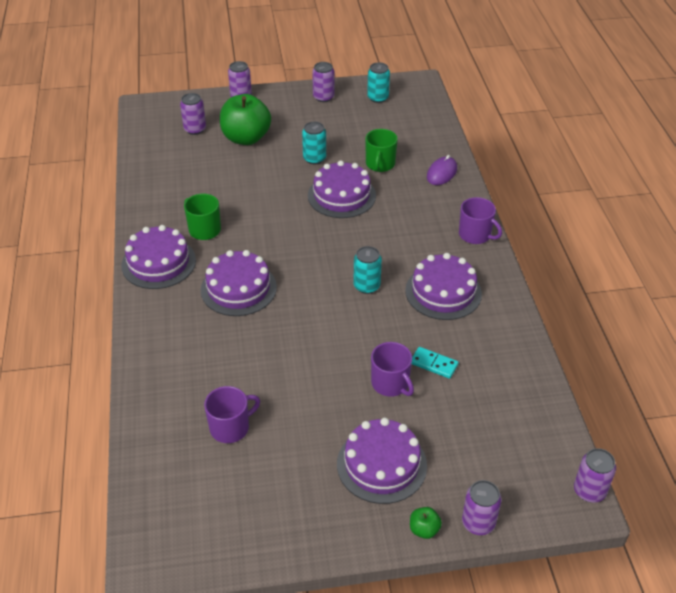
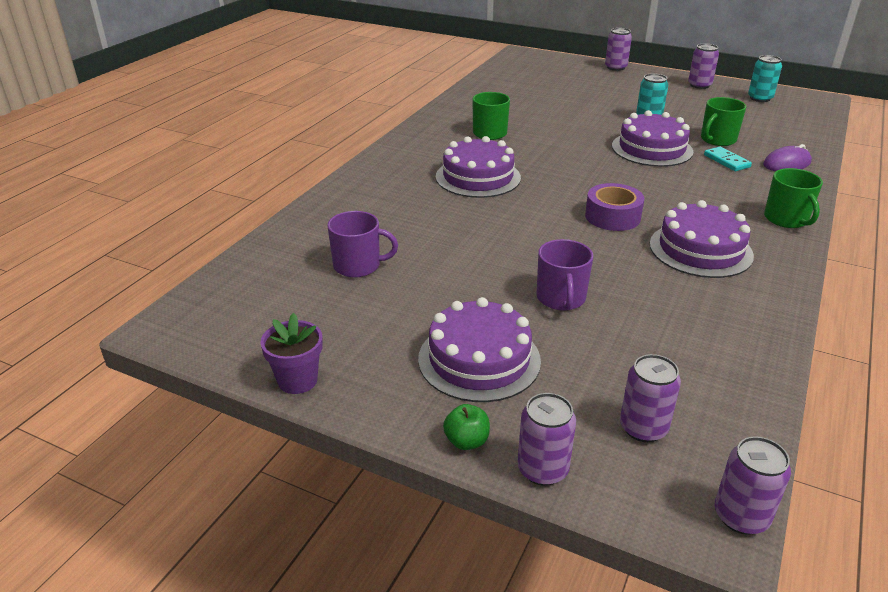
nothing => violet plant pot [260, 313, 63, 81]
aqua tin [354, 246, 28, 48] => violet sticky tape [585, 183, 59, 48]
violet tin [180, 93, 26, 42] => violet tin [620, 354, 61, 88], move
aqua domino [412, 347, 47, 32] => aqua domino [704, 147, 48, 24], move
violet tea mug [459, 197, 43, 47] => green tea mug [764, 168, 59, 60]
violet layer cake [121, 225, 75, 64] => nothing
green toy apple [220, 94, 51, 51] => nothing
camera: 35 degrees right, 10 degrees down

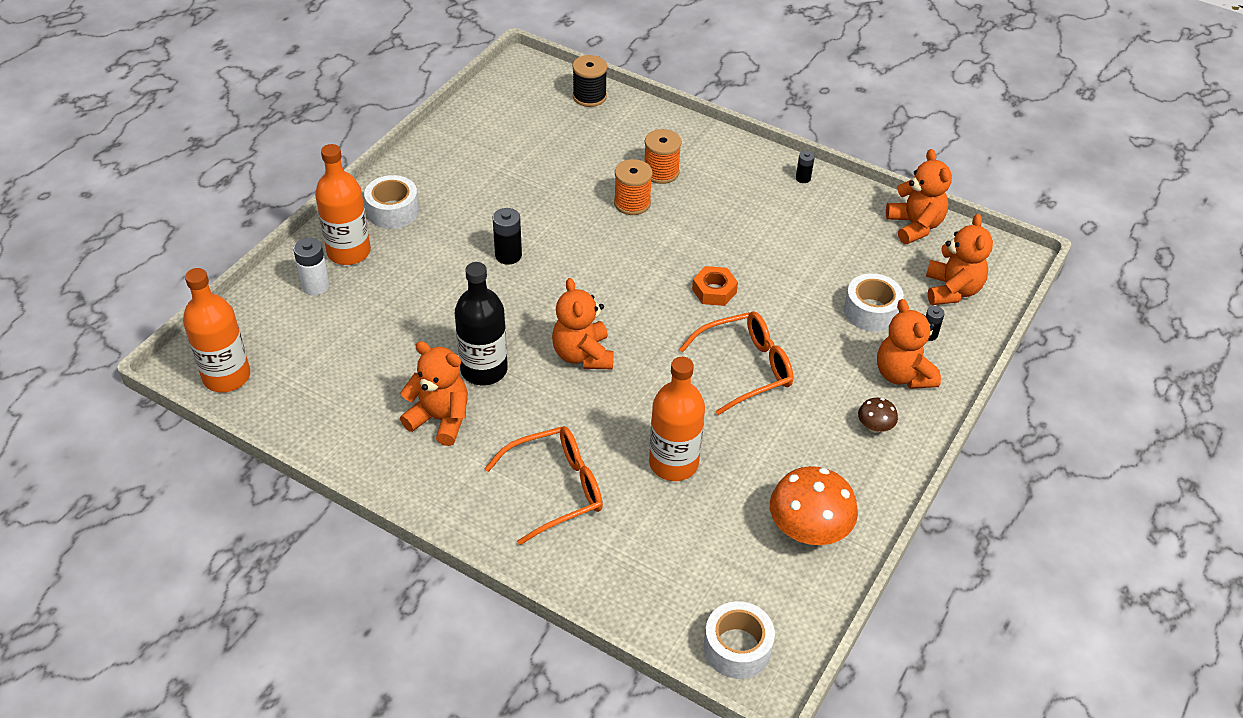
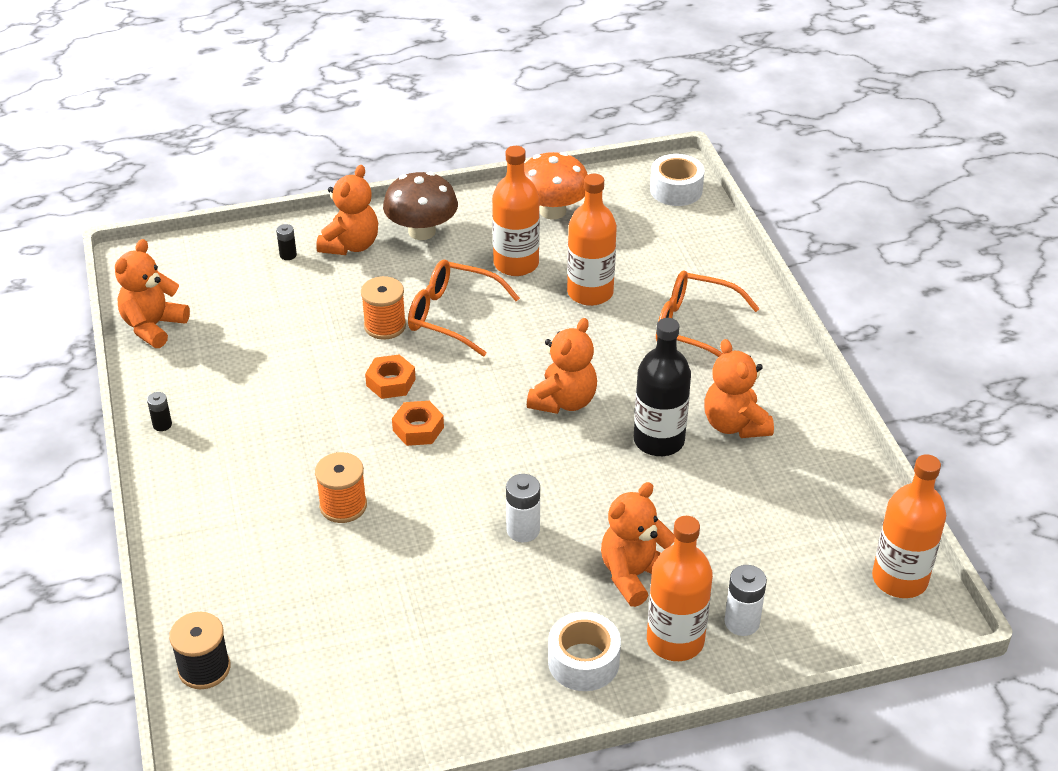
bright orange spool [645, 129, 37, 55] => bright orange spool [361, 276, 45, 64], move
brown toadstool [858, 397, 40, 36] => brown toadstool [383, 172, 75, 68], x2.05
nothing => bright orange hex nut [392, 401, 52, 45]
nothing => bright orange flask [492, 146, 48, 130]
black battery [493, 208, 29, 57] => white battery [506, 474, 34, 68]
bright orange stuffed bear [926, 214, 67, 91] => bright orange stuffed bear [601, 482, 74, 125], move
white sticky tape [844, 273, 60, 59] => nothing
camera: 135 degrees left, 5 degrees down

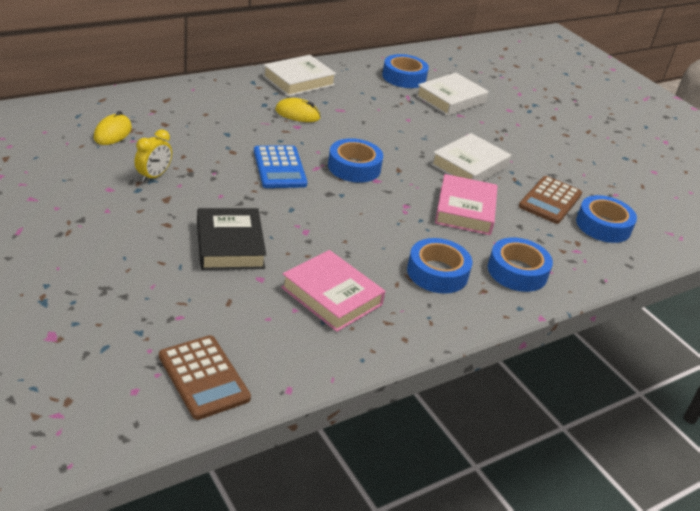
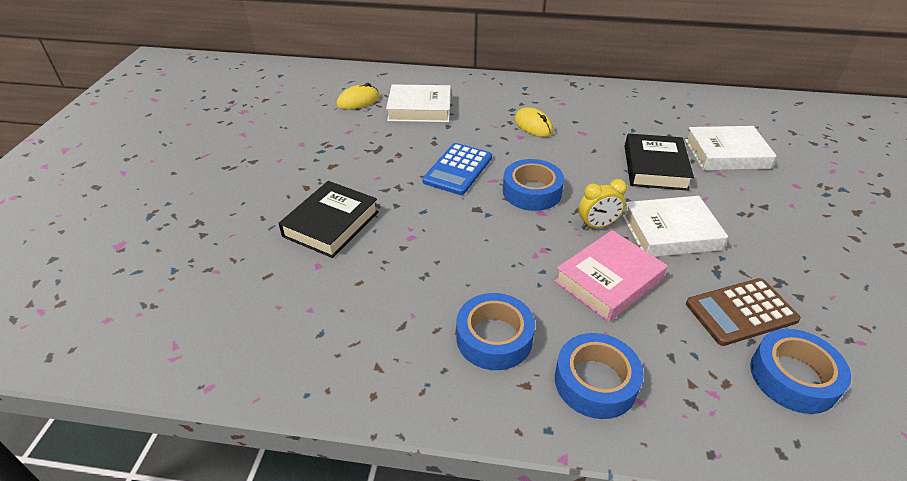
white book [263, 55, 73, 41] => white book [386, 84, 65, 38], move
golden alarm clock [134, 129, 38, 53] => golden alarm clock [579, 179, 48, 50], move
nothing => black book [625, 133, 69, 58]
brown pocket calculator [159, 335, 92, 85] => nothing
pink book [281, 250, 104, 82] => nothing
royal blue sticky tape [382, 54, 47, 34] => nothing
camera: 45 degrees right, 5 degrees up

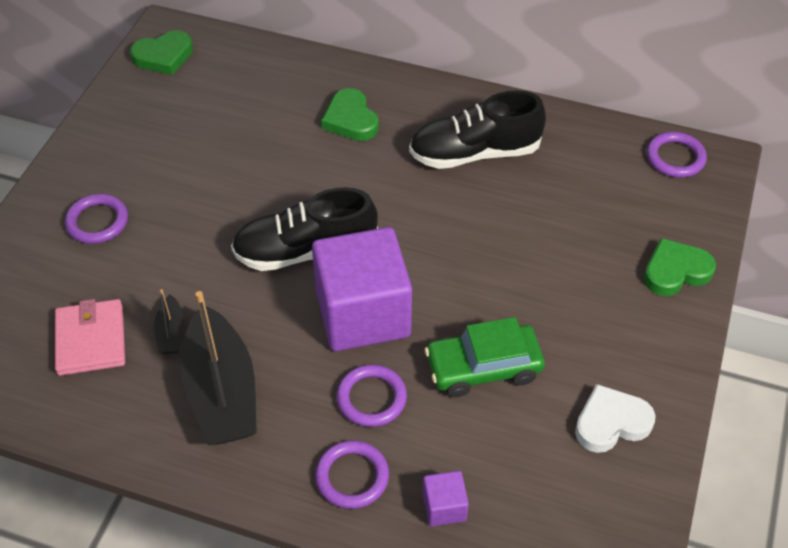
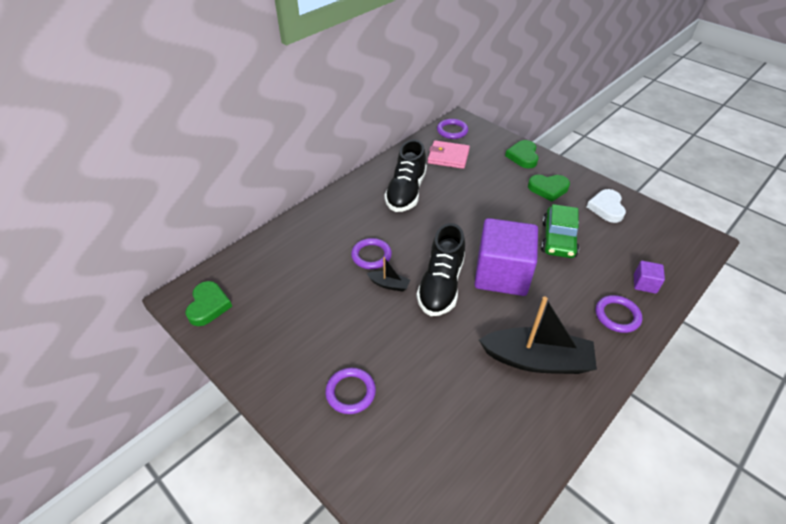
violet hoop [336, 364, 71, 63] => violet hoop [351, 238, 41, 31], move
black boat [154, 289, 31, 65] => black boat [366, 257, 44, 35], move
pink billfold [55, 299, 70, 77] => pink billfold [428, 140, 42, 29], move
green heart shape [321, 88, 58, 53] => green heart shape [528, 175, 42, 27], move
camera: 65 degrees left, 5 degrees down

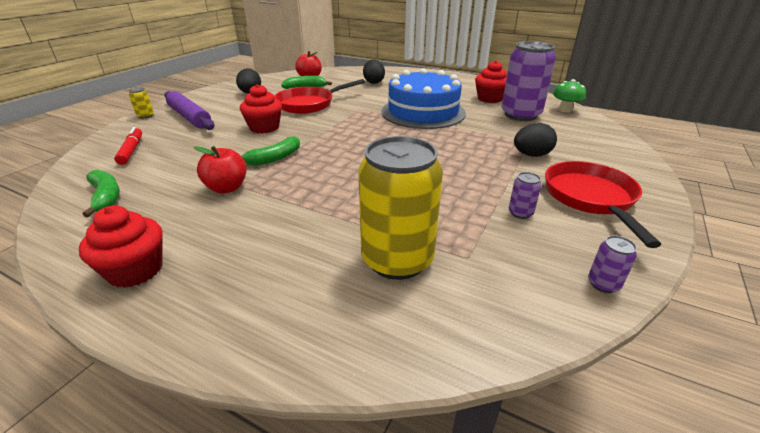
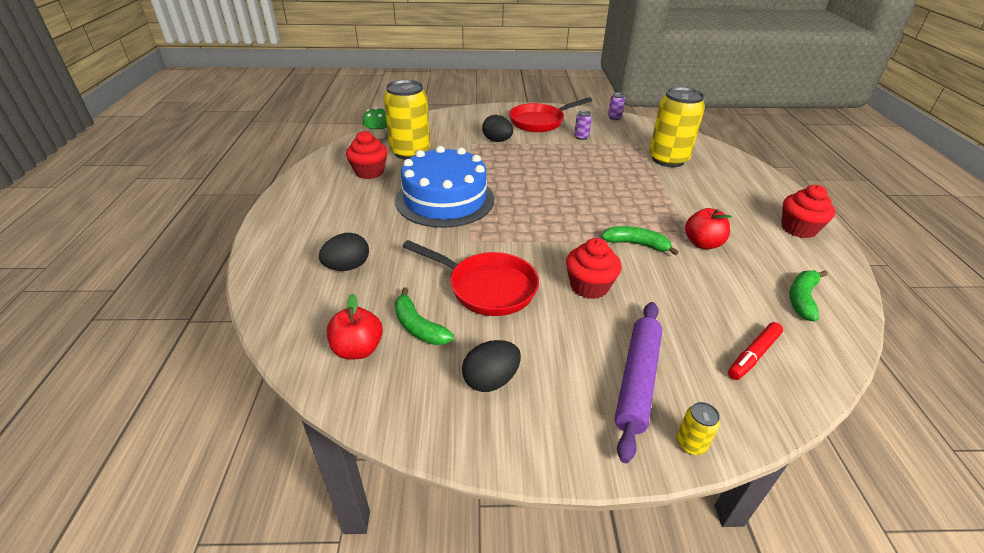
violet tin [502, 41, 54, 80] => golden tin [384, 80, 46, 80]
camera: 120 degrees left, 5 degrees up

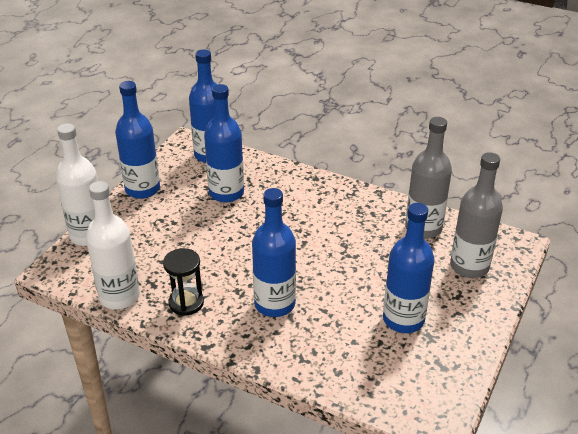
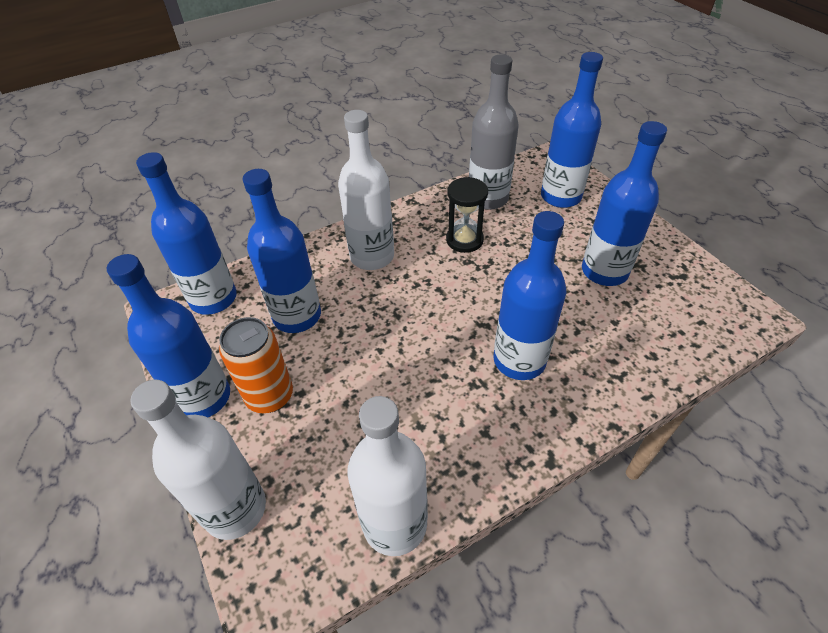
nothing => bright orange tin [219, 317, 74, 96]
nothing => white flask [338, 110, 56, 160]
black hourglass [163, 248, 41, 68] => black hourglass [446, 177, 42, 76], move
gray flask [450, 152, 53, 126] => royal blue flask [541, 52, 62, 156]
camera: 55 degrees left, 10 degrees up

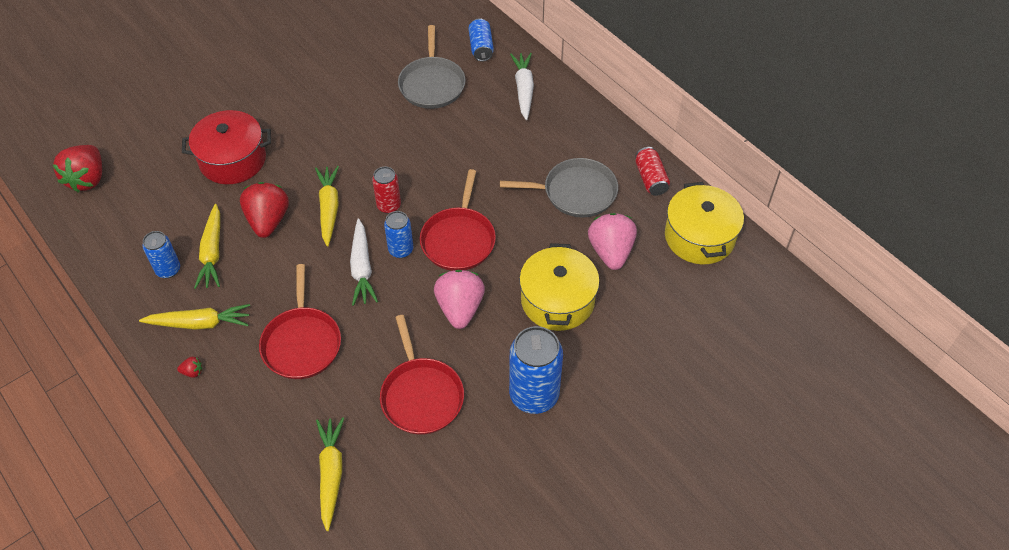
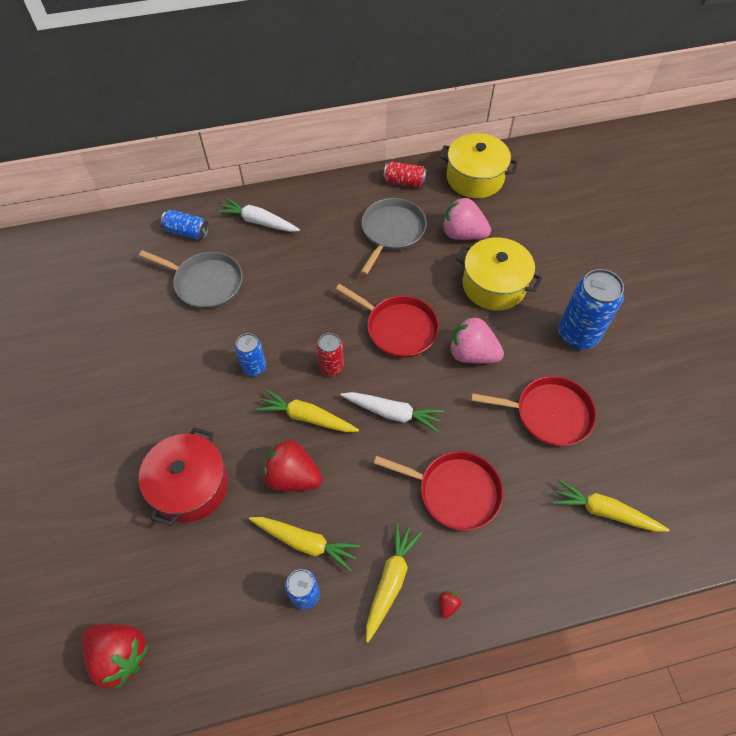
royal blue tin [384, 211, 29, 47] => royal blue tin [235, 333, 31, 43], move
camera: 65 degrees left, 5 degrees up

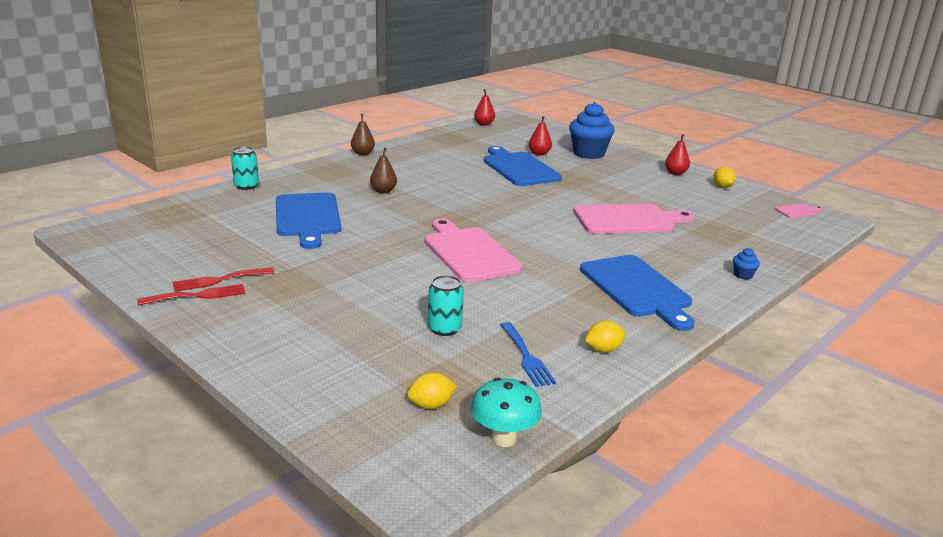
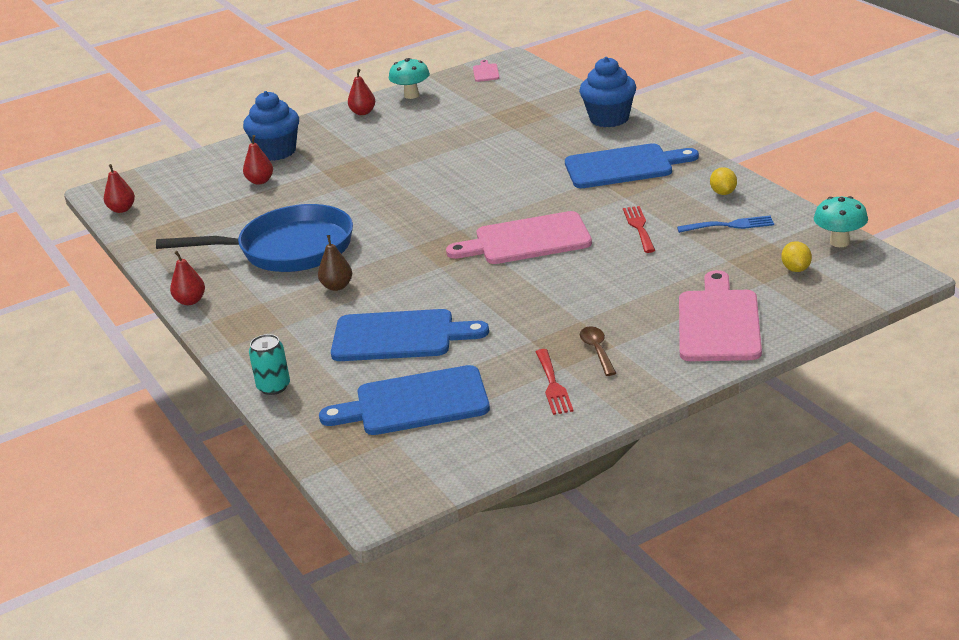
nothing => royal blue frying pan [156, 204, 197, 68]
brown toy pear [351, 114, 24, 41] => red toy pear [170, 251, 35, 54]
royal blue chopping board [484, 146, 78, 40] => royal blue chopping board [319, 365, 171, 70], move
golden toy lemon [713, 167, 23, 21] => aqua toadstool [389, 58, 41, 41]
royal blue fairy cake [733, 248, 27, 32] => royal blue fairy cake [579, 57, 57, 70], x2.41
nothing => brown teaspoon [580, 326, 36, 50]
red fork [137, 284, 108, 22] => red fork [623, 206, 32, 47], move
pink chopping board [573, 204, 122, 30] => pink chopping board [679, 270, 83, 91], move
aqua tin [428, 275, 36, 61] => nothing
camera: 70 degrees left, 5 degrees up

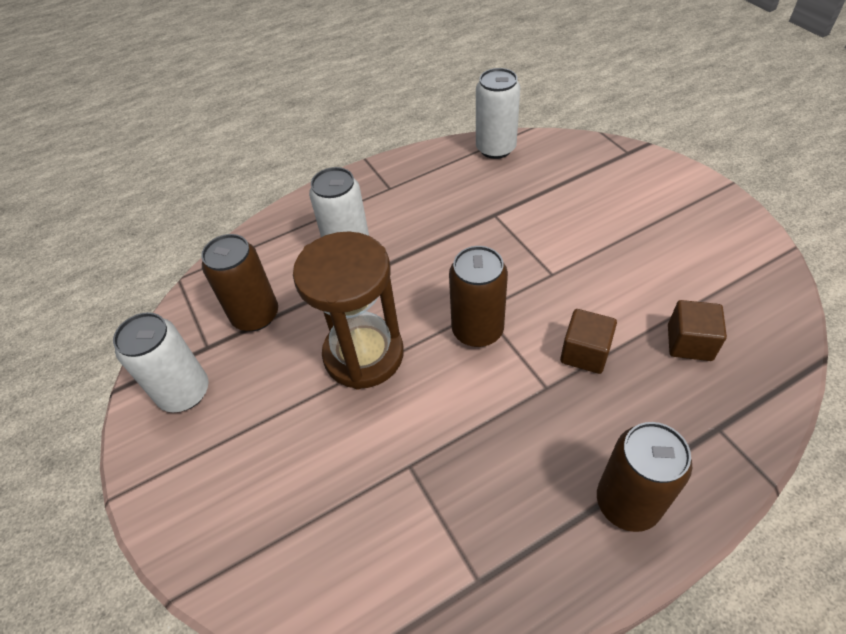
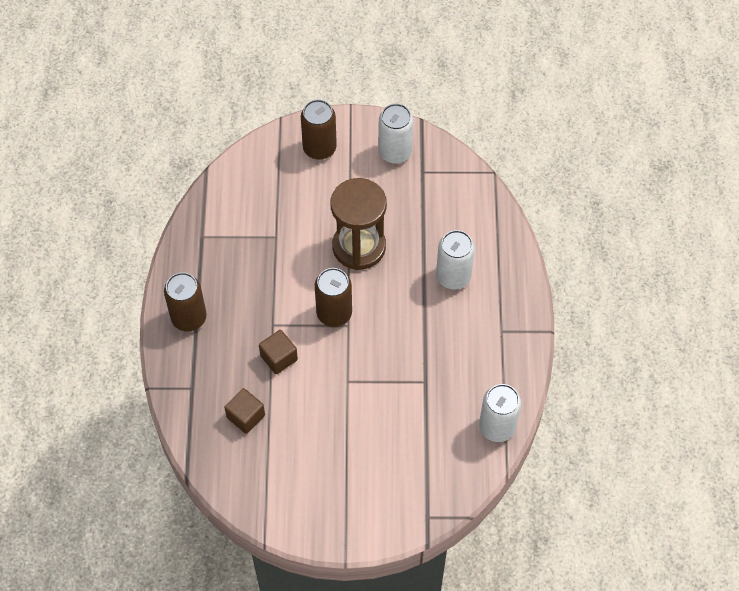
brown tin [201, 234, 77, 97] => brown tin [301, 99, 36, 60], move
camera: 115 degrees right, 10 degrees up

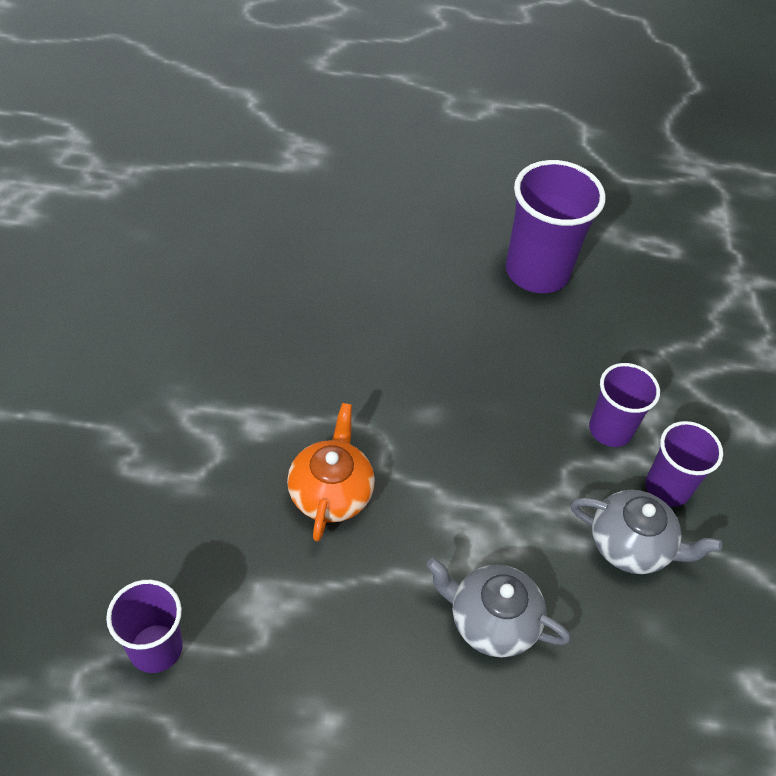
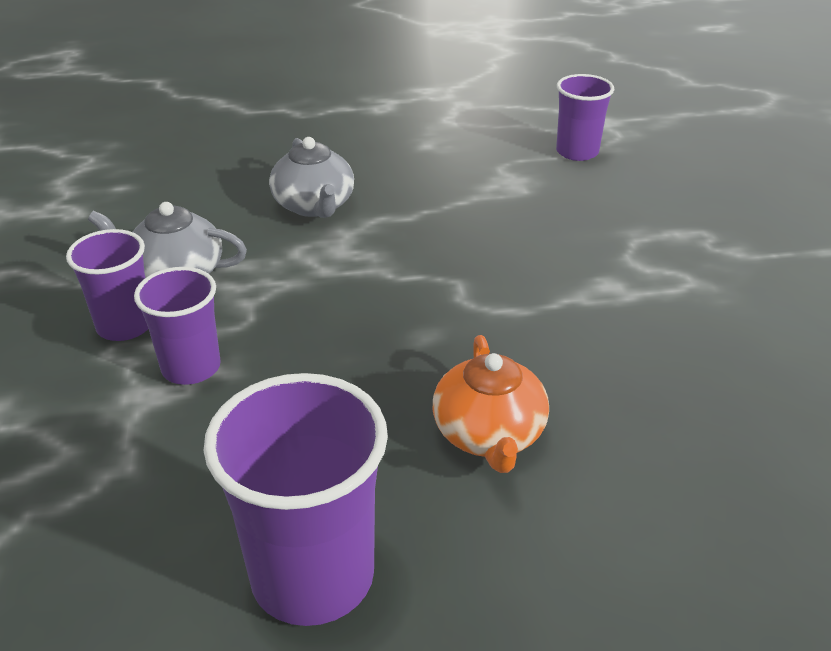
gray china teapot [426, 558, 145, 100] => gray china teapot [269, 137, 85, 81], 60 degrees clockwise
bright orange china teapot [287, 403, 88, 139] => bright orange china teapot [433, 335, 116, 138], move
camera: 170 degrees right, 15 degrees down

